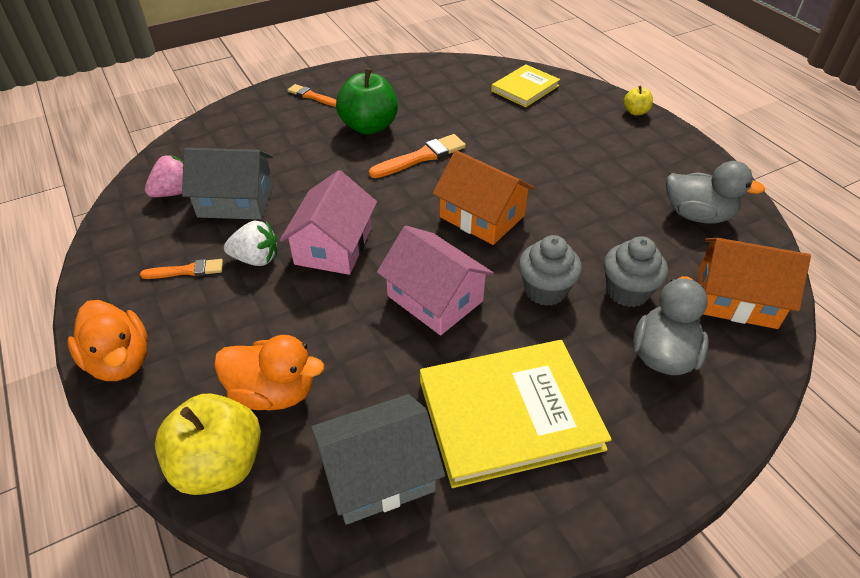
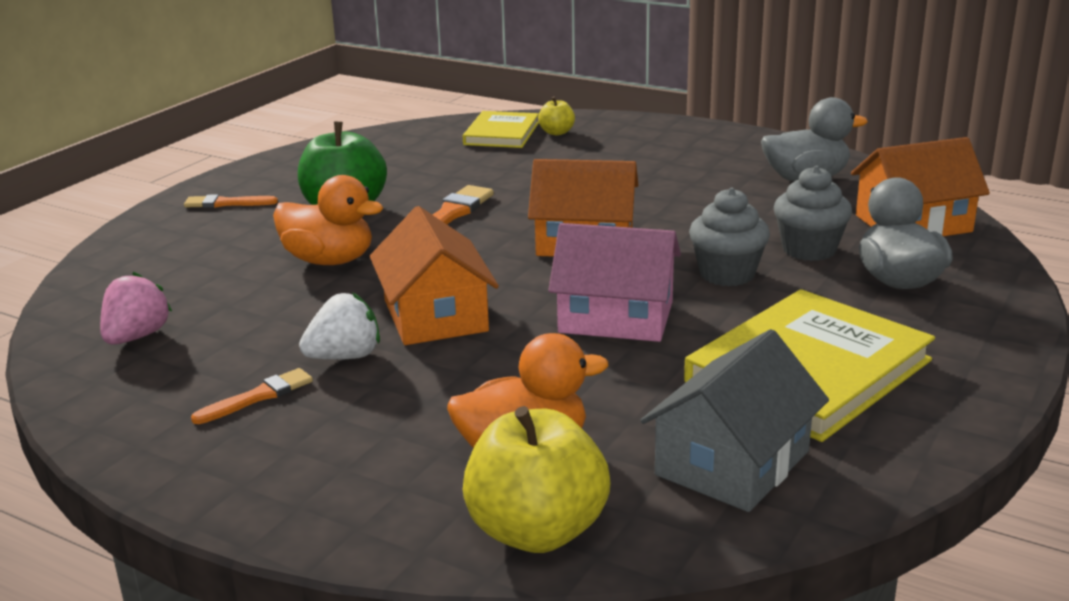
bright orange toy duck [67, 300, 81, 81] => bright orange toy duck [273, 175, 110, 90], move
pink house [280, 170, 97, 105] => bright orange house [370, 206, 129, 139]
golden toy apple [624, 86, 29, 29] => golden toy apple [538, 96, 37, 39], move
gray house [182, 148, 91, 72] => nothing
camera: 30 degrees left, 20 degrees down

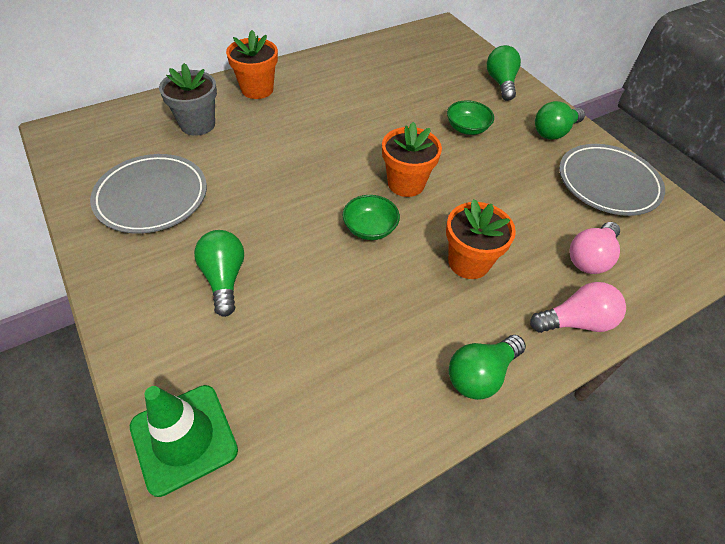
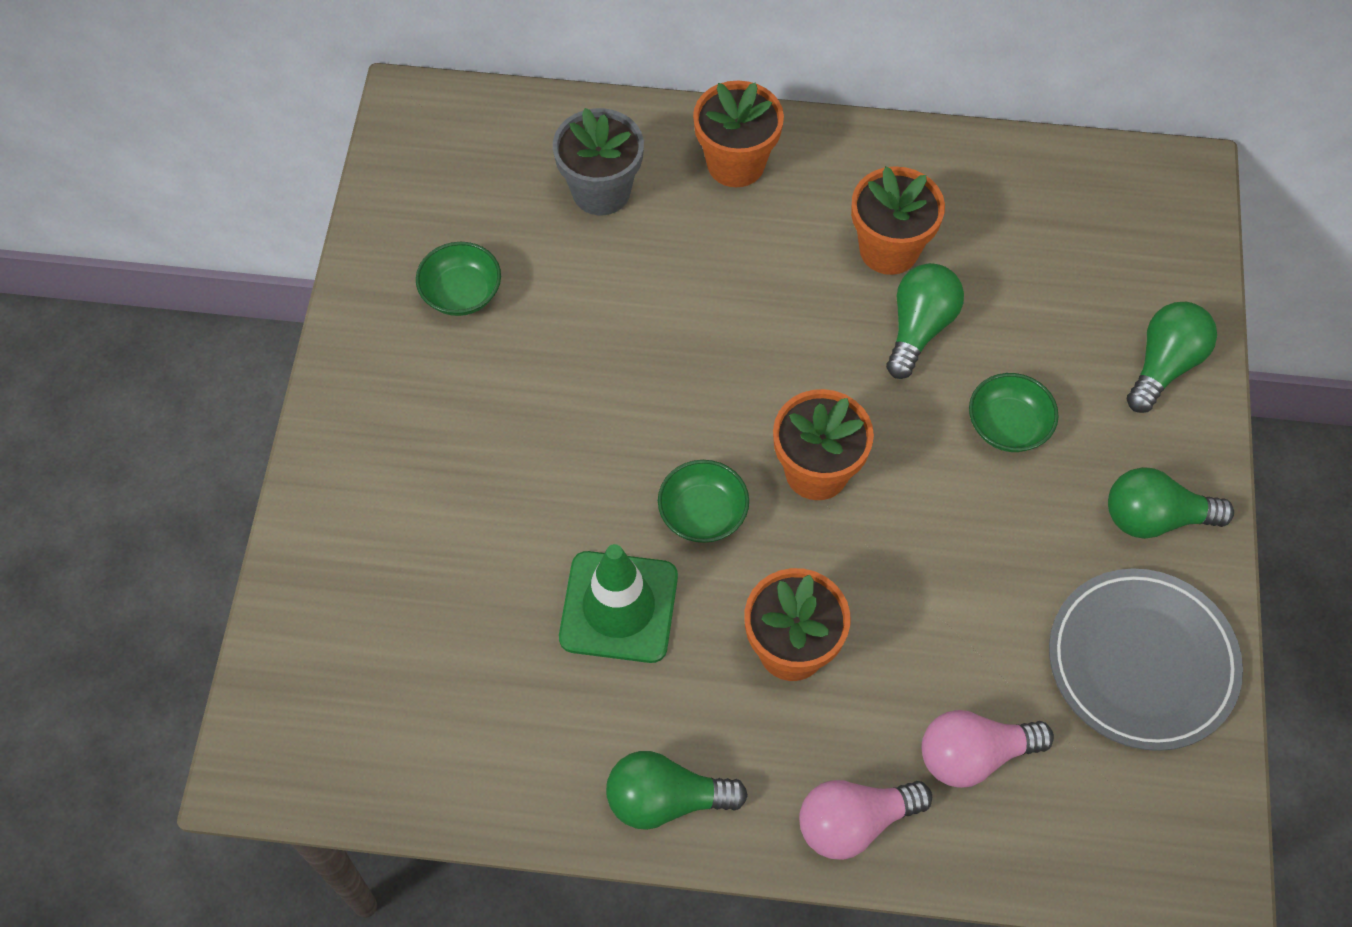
gray plate [90, 154, 117, 80] => green deep dish [416, 242, 85, 74]
green safety cone [130, 385, 108, 112] => green safety cone [559, 544, 119, 119], move
pink light bulb [530, 282, 96, 51] => pink light bulb [799, 780, 133, 80], 135 degrees clockwise
nothing => bright orange plant pot [851, 166, 94, 109]
green light bulb [194, 230, 50, 87] => green light bulb [886, 263, 78, 116], move
camera: 40 degrees right, 10 degrees up

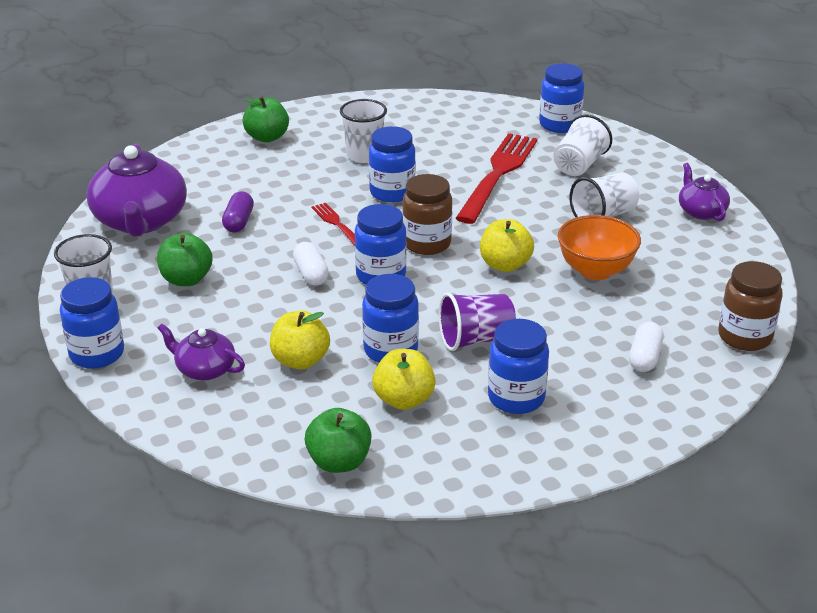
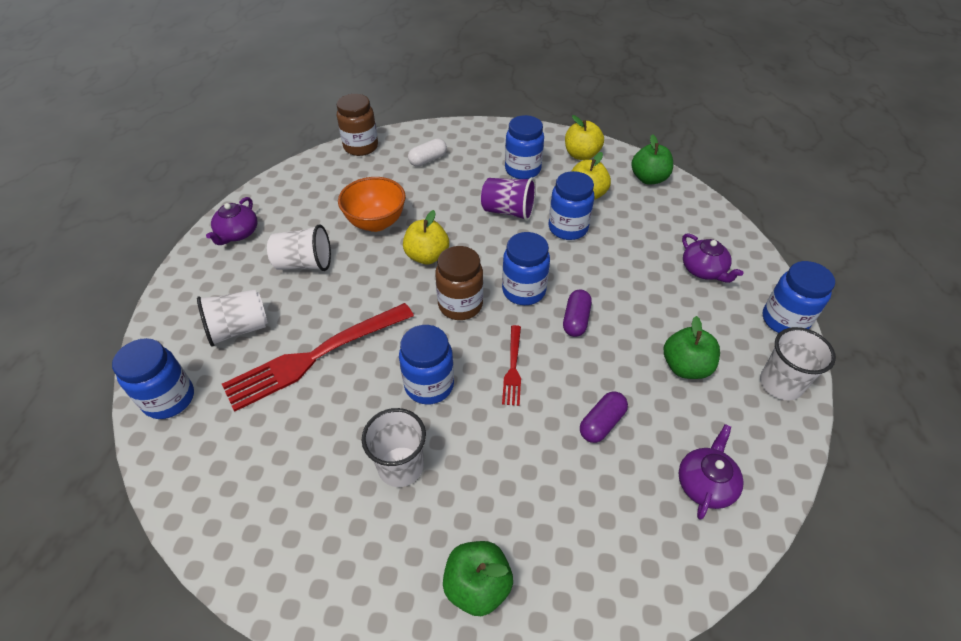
white pill shape [293, 242, 36, 43] => violet pill shape [563, 290, 29, 47]
golden toy apple [270, 311, 60, 58] => golden toy apple [565, 115, 39, 45], move
violet china teapot [87, 144, 100, 93] => violet china teapot [679, 424, 65, 95], x0.52
camera: 145 degrees left, 15 degrees up

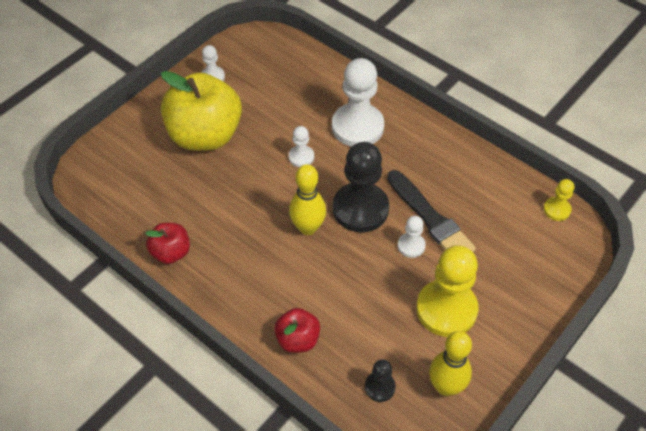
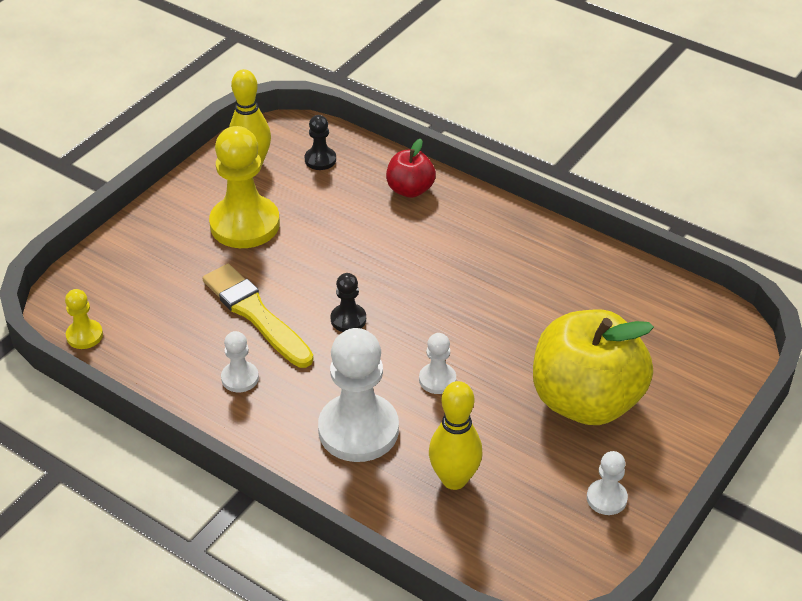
black paint brush [387, 170, 89, 82] => golden paint brush [202, 264, 112, 104]
white chess pawn [398, 216, 28, 42] => white chess pawn [221, 331, 38, 61], move
black chess pawn [333, 142, 56, 90] => black chess pawn [331, 273, 35, 59], x0.48
golden bowling pin [289, 164, 37, 71] => golden bowling pin [429, 381, 54, 109], move
red toy apple [145, 223, 45, 41] => nothing
camera: 175 degrees right, 10 degrees down

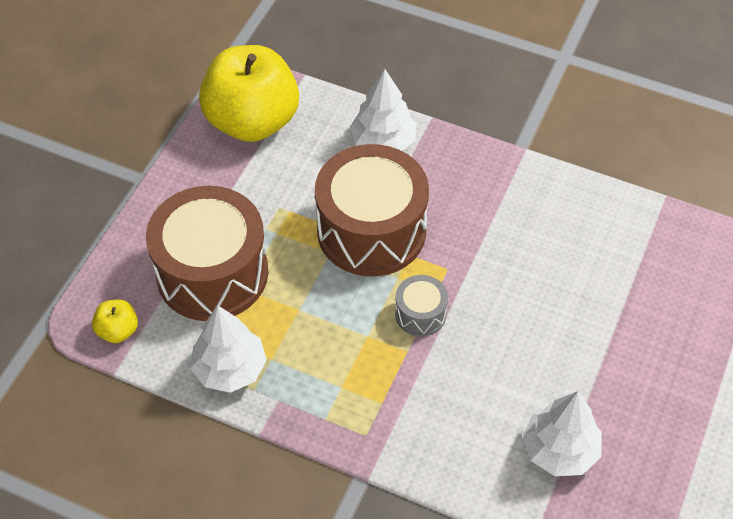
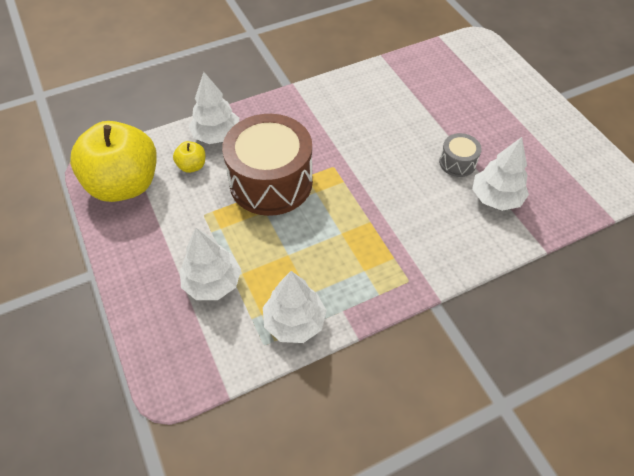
golden toy apple [92, 299, 46, 44] => golden toy apple [173, 141, 33, 32], move
brown toy drum [146, 186, 122, 135] => white fir tree [180, 228, 61, 72]
gray toy drum [395, 275, 53, 62] => gray toy drum [439, 133, 43, 44], move
camera: 50 degrees left, 0 degrees up

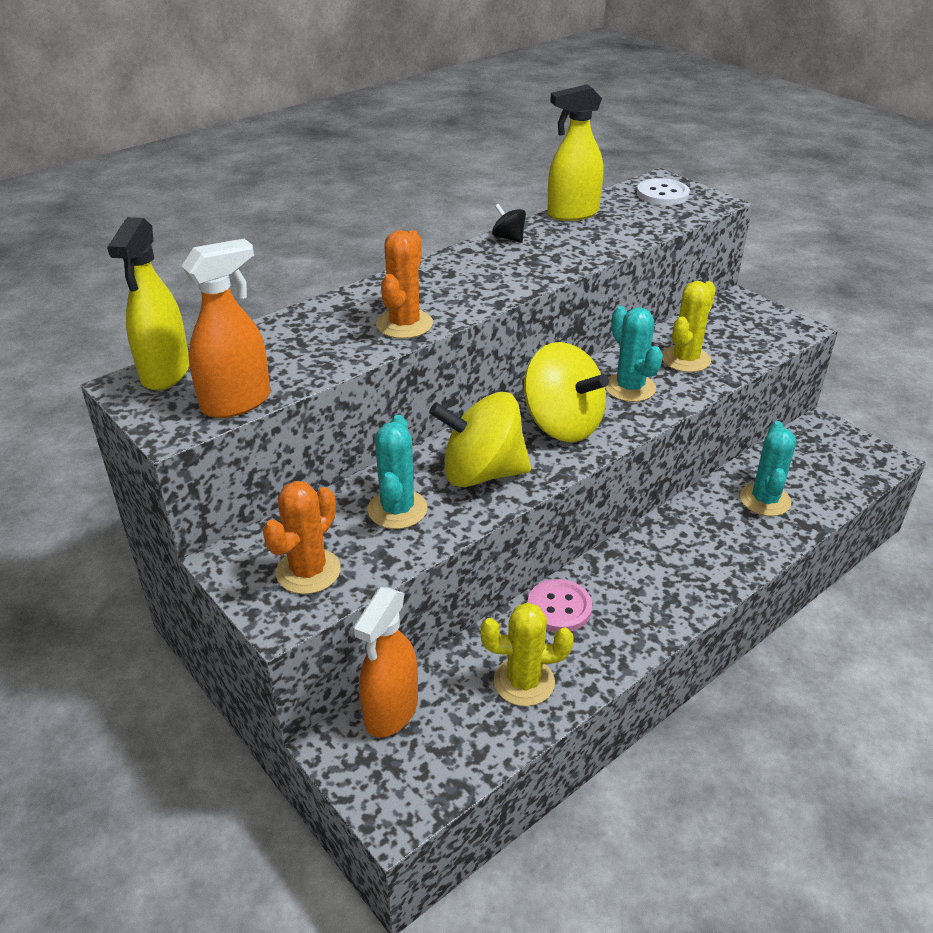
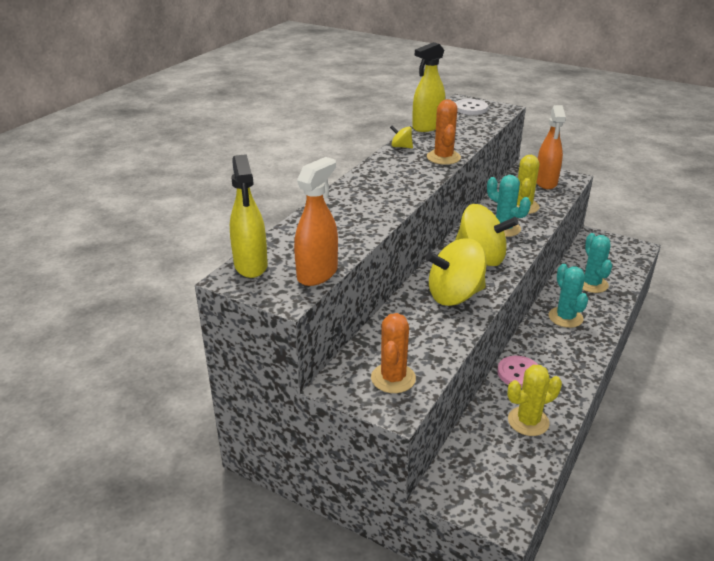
black spinning top [492, 204, 34, 39] => golden spinning top [390, 125, 23, 23]
bright orange prickly plant [376, 230, 57, 109] => bright orange prickly plant [427, 99, 34, 66], move
bright orange sprayer [353, 587, 65, 150] => bright orange sprayer [537, 105, 29, 84], move
aqua prickly plant [368, 415, 59, 114] => aqua prickly plant [549, 264, 39, 64], move
camera: 20 degrees left, 5 degrees down

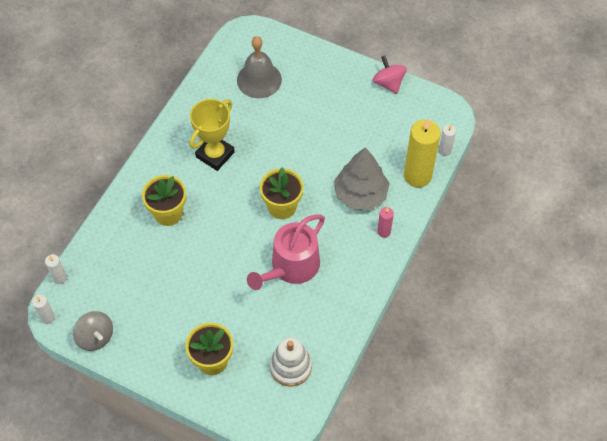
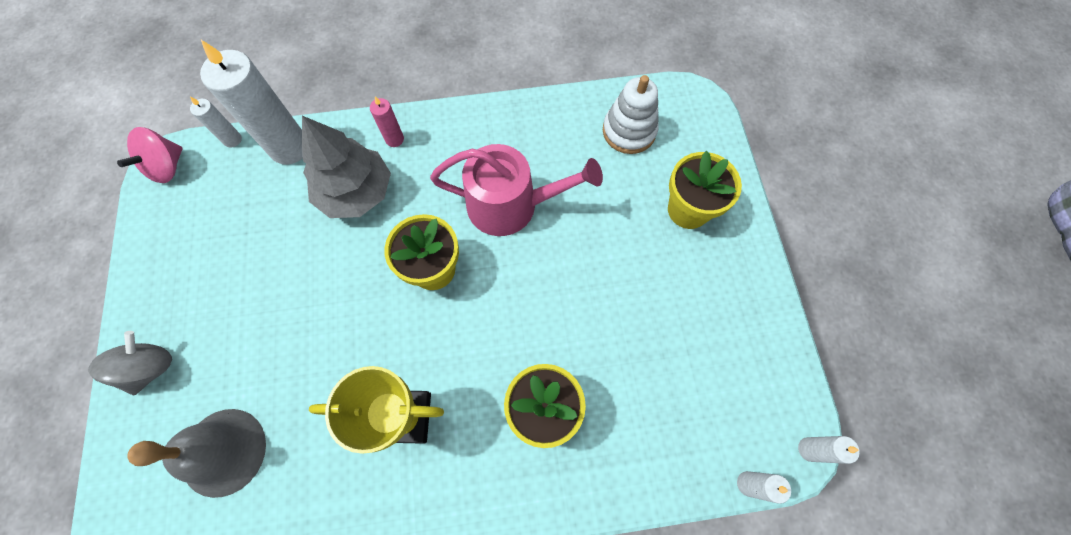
gray spinning top [73, 311, 40, 40] => gray spinning top [88, 331, 84, 64], move
pink spinning top [373, 55, 34, 39] => pink spinning top [117, 127, 65, 56], move
golden pillar candle [404, 119, 37, 68] => white pillar candle [200, 40, 103, 125]
camera: 125 degrees left, 10 degrees up

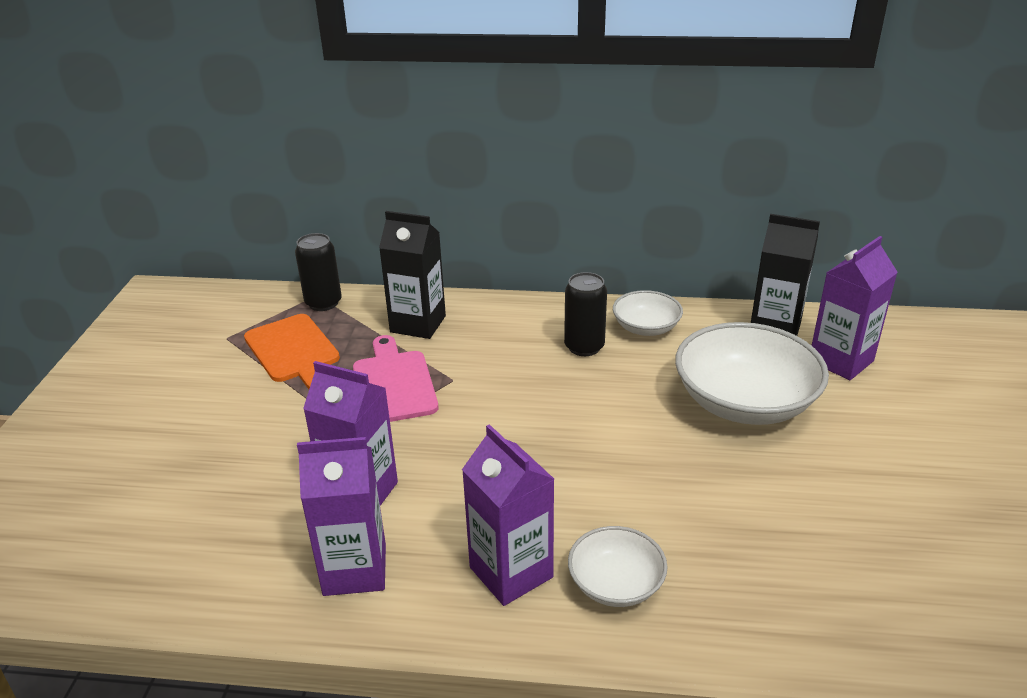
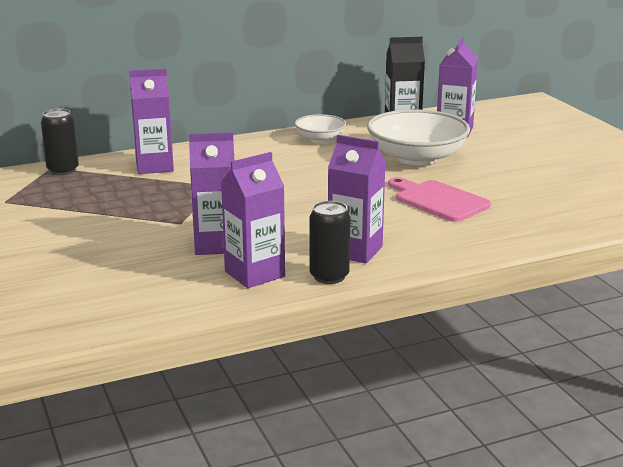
black juice carton [379, 211, 67, 128] => violet juice carton [129, 69, 45, 105]
black tin [564, 272, 43, 84] => black tin [310, 201, 40, 83], move
pink chopping board [353, 335, 85, 87] => pink chopping board [388, 177, 103, 45], move
bright orange chopping board [244, 314, 96, 75] => nothing
white deep dish [568, 526, 100, 81] => nothing
camera: 30 degrees left, 10 degrees down

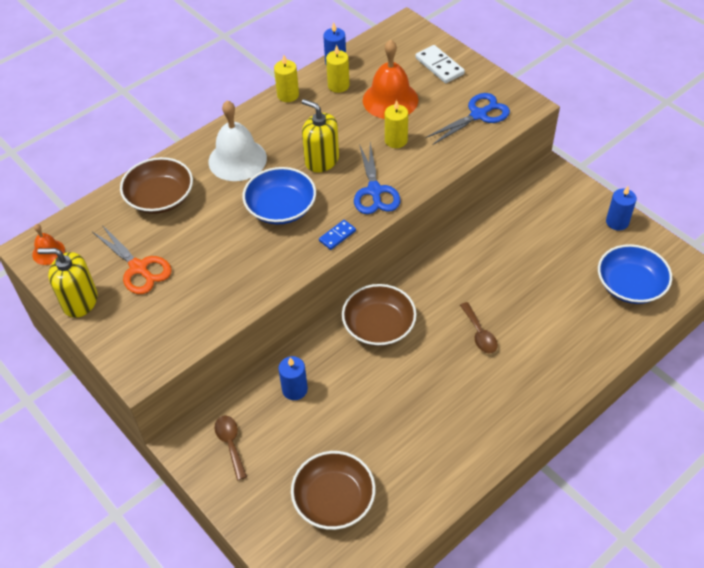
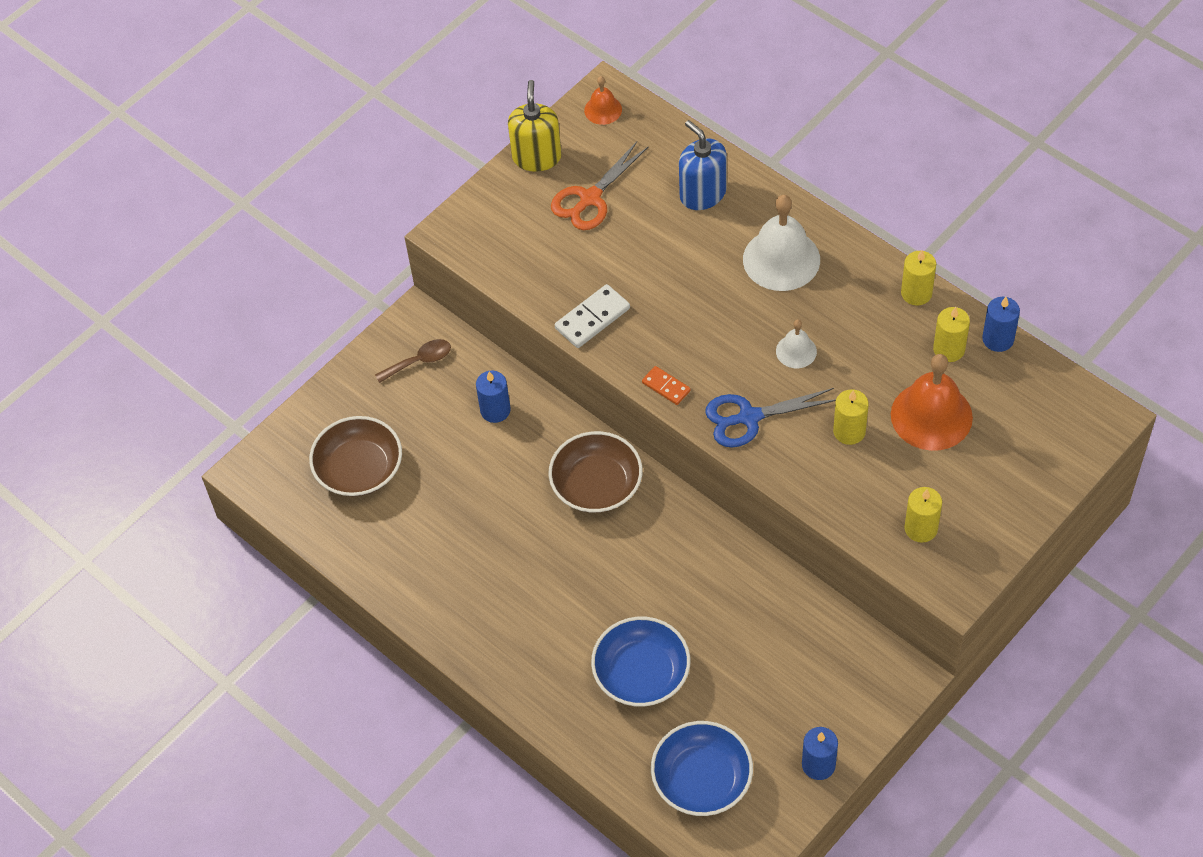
white domino [415, 45, 50, 38] => white domino [555, 284, 75, 64], move
royal blue deep dish [242, 167, 74, 57] => royal blue deep dish [591, 617, 99, 89], move
royal blue domino [319, 220, 37, 30] => bright orange domino [642, 366, 49, 39]
brown deep dish [120, 157, 73, 57] => royal blue soap dispenser [679, 120, 48, 90]
golden soap dispenser [302, 99, 37, 73] => white school bell [776, 320, 41, 48]
royal blue shears [425, 93, 85, 52] => golden pillar candle [904, 487, 38, 56]
brown teaspoon [460, 302, 38, 52] => nothing
camera: 85 degrees right, 5 degrees up

